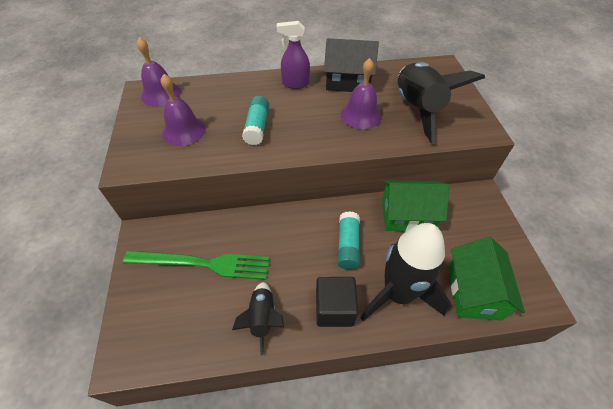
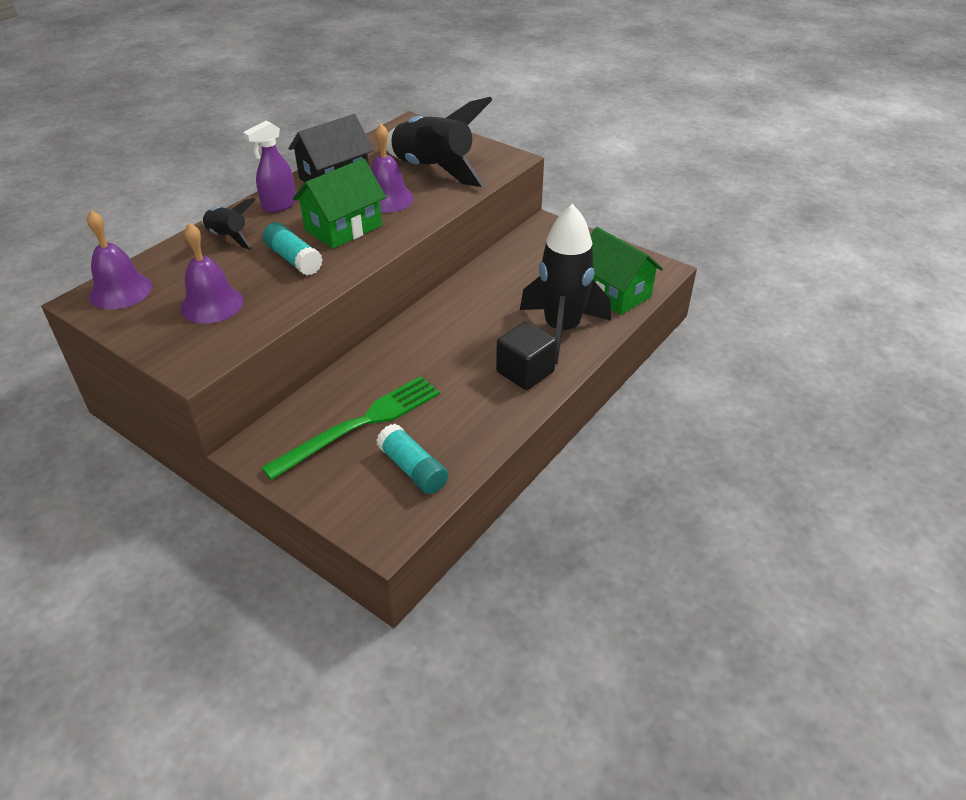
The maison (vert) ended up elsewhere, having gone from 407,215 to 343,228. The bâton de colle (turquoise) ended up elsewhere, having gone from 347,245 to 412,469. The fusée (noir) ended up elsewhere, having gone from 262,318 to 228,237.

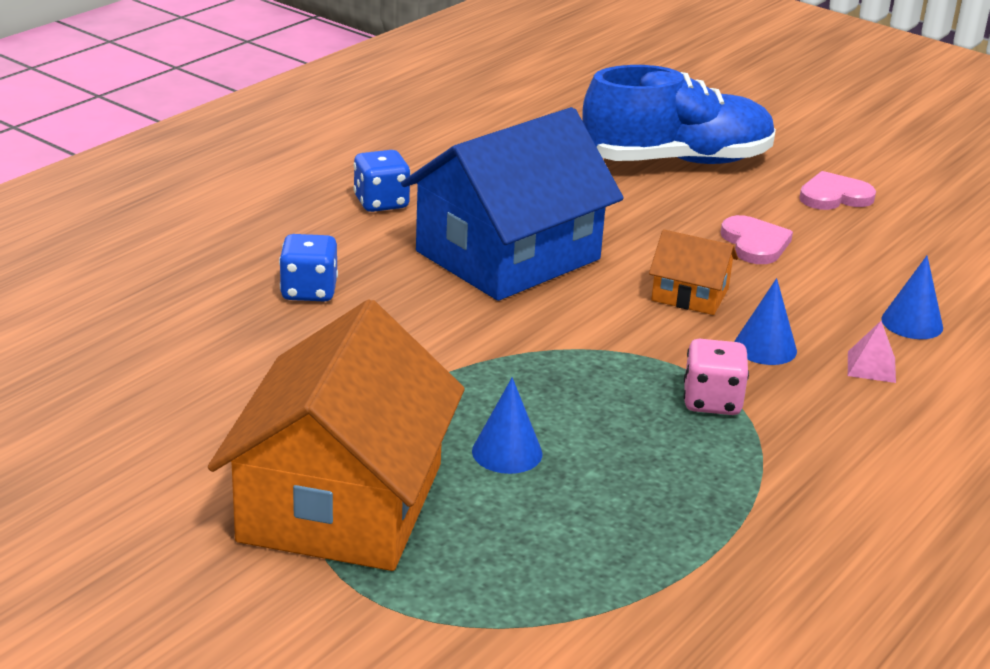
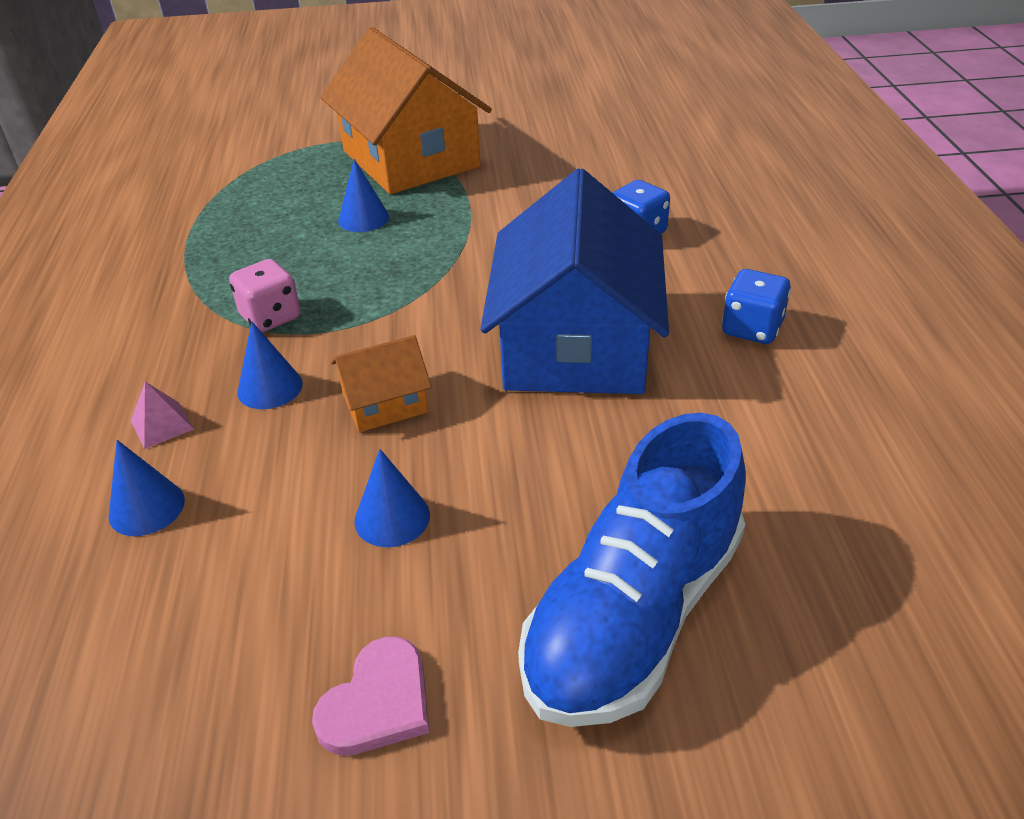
Where the cœur (rose) stood at 755,244, the cône (bleu) came to stand at 392,518.

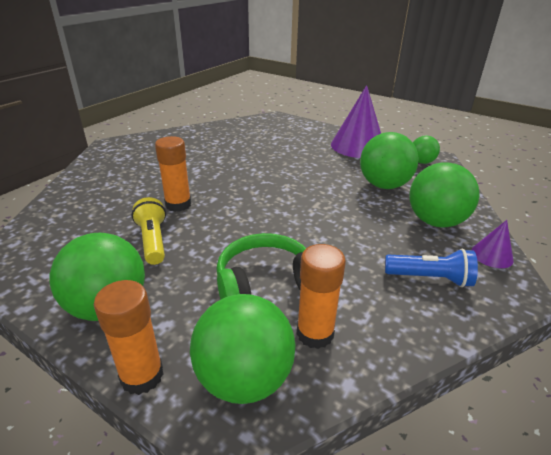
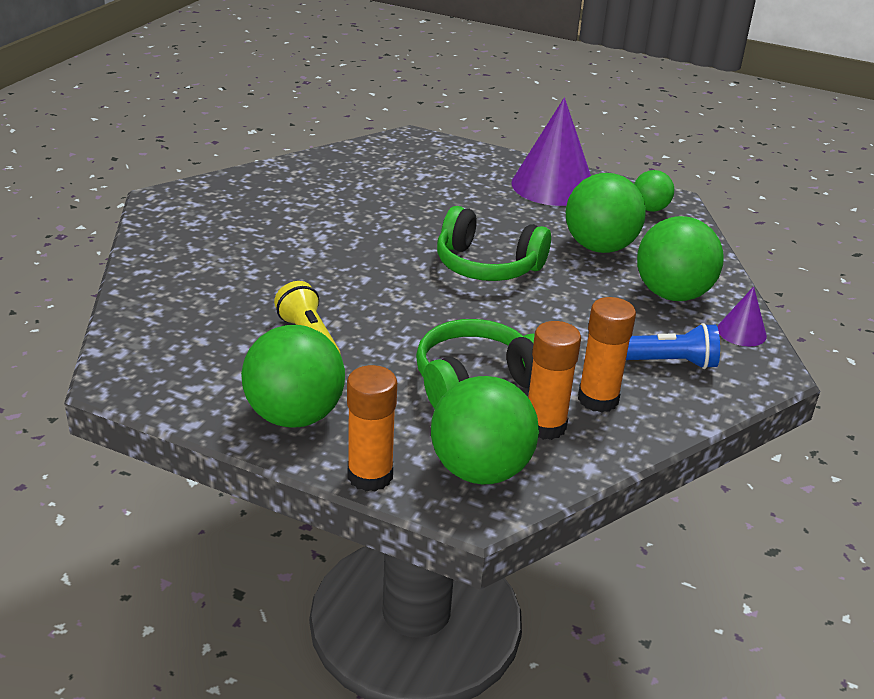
The bâton de colle (orange) ended up elsewhere, having gone from 178,204 to 598,399. The second view gained the casque audio (vert) at 487,265.

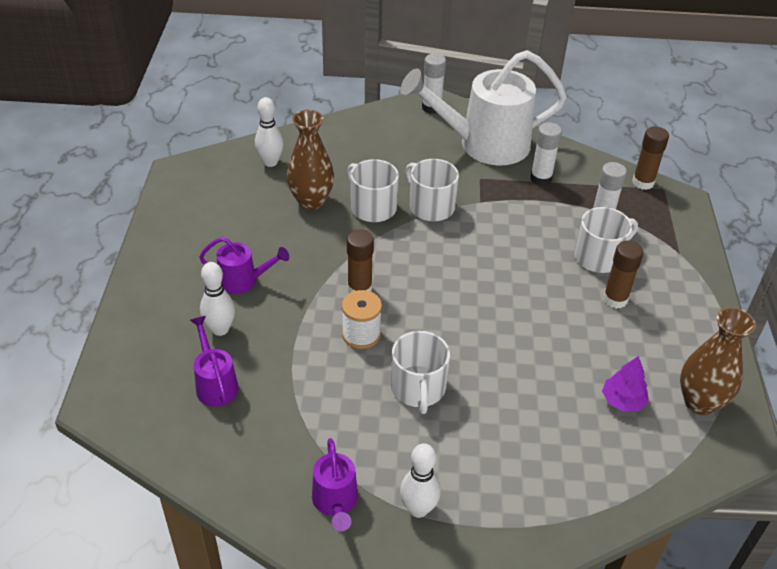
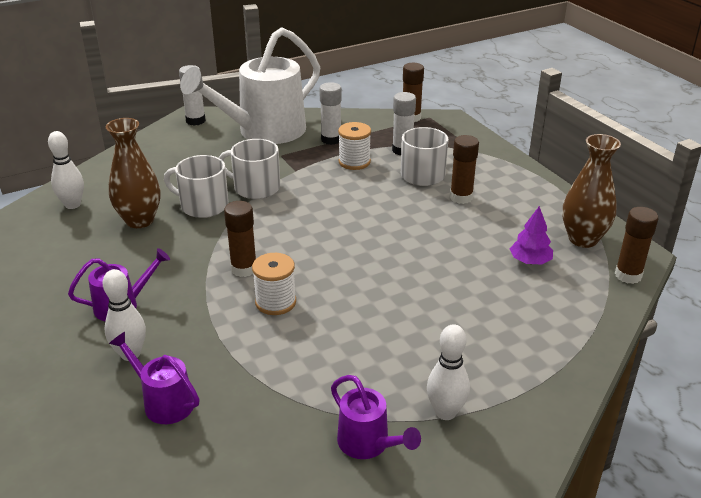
The second view lost the tasse (blanc) at 418,388. The second view gained the bobine (blanc) at 354,162. The second view gained the bâton de colle (marron) at 628,275.

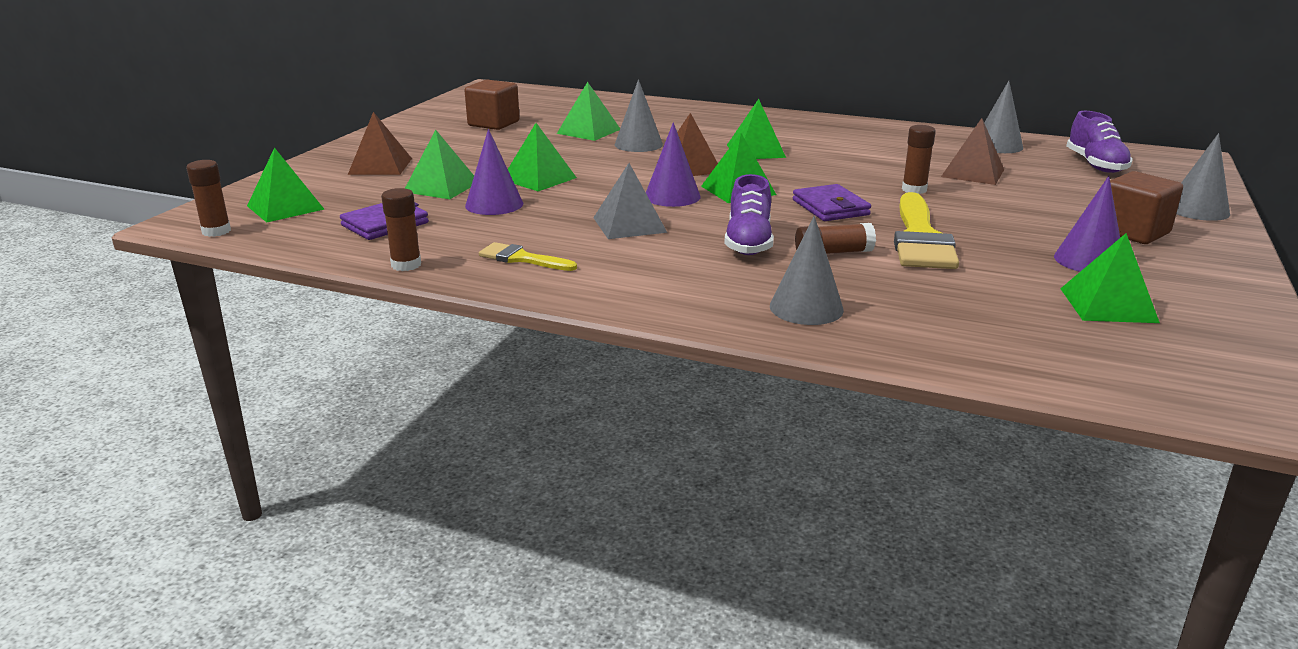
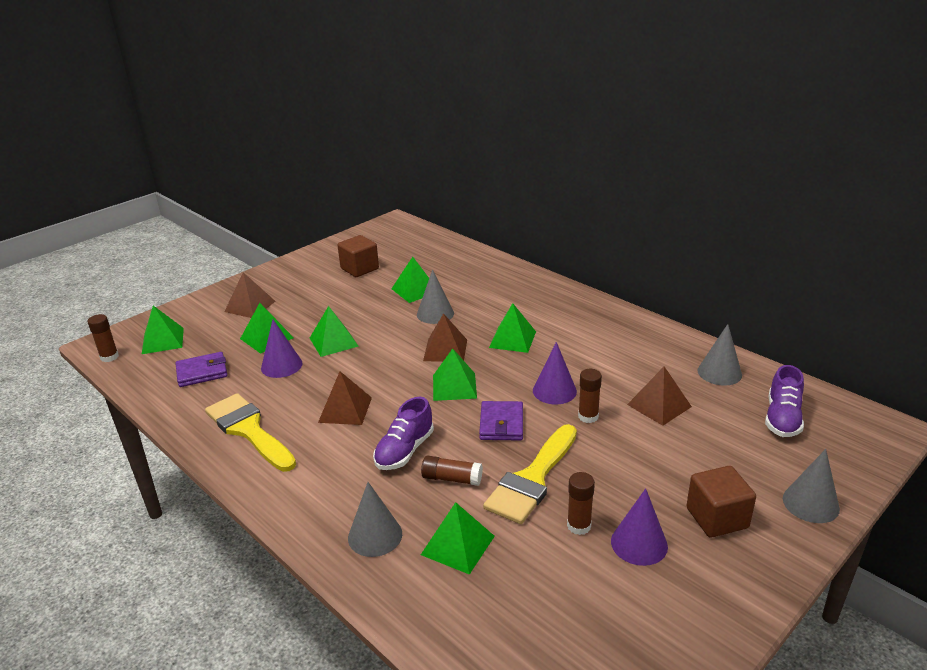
The cône (violet) ended up elsewhere, having gone from 672,196 to 554,391. What was the pyramide (gris) at 629,224 turned into the pyramide (marron) at 345,409. The bâton de colle (marron) ended up elsewhere, having gone from 406,265 to 579,526. The pyramide (vert) ended up elsewhere, having gone from 1108,305 to 458,545. The size of the pinceau (jaune) at 522,258 changed by a factor of 1.90.

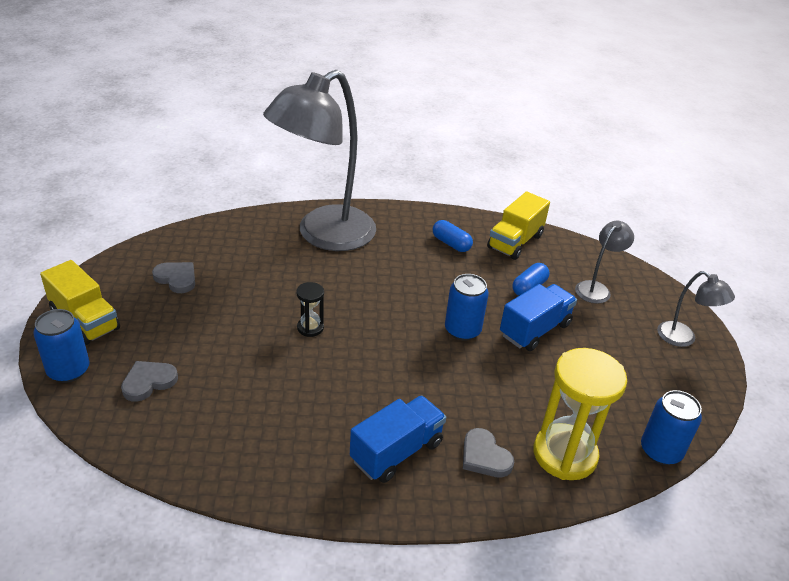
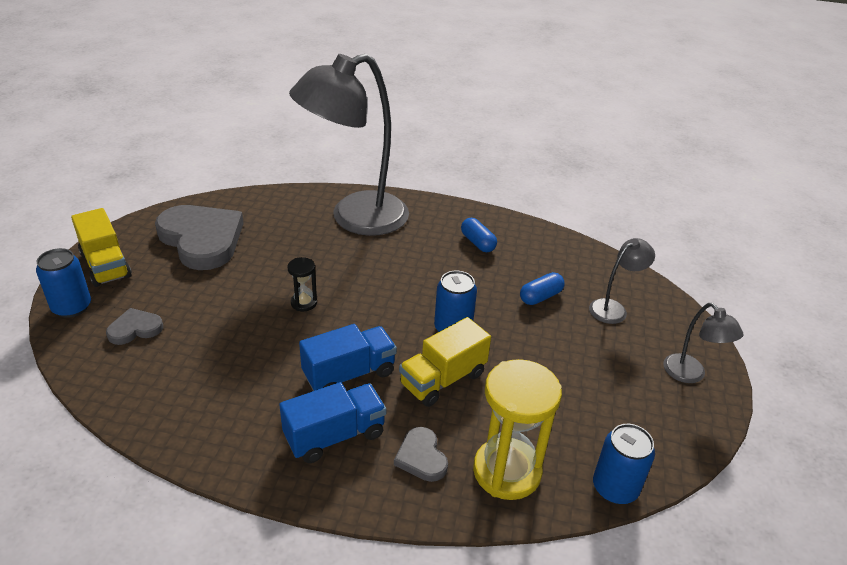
The camion (jaune) ended up elsewhere, having gone from 515,242 to 443,379. The size of the cœur (gris) at 176,278 changed by a factor of 2.15. The camion (bleu) ended up elsewhere, having gone from 535,330 to 349,374.

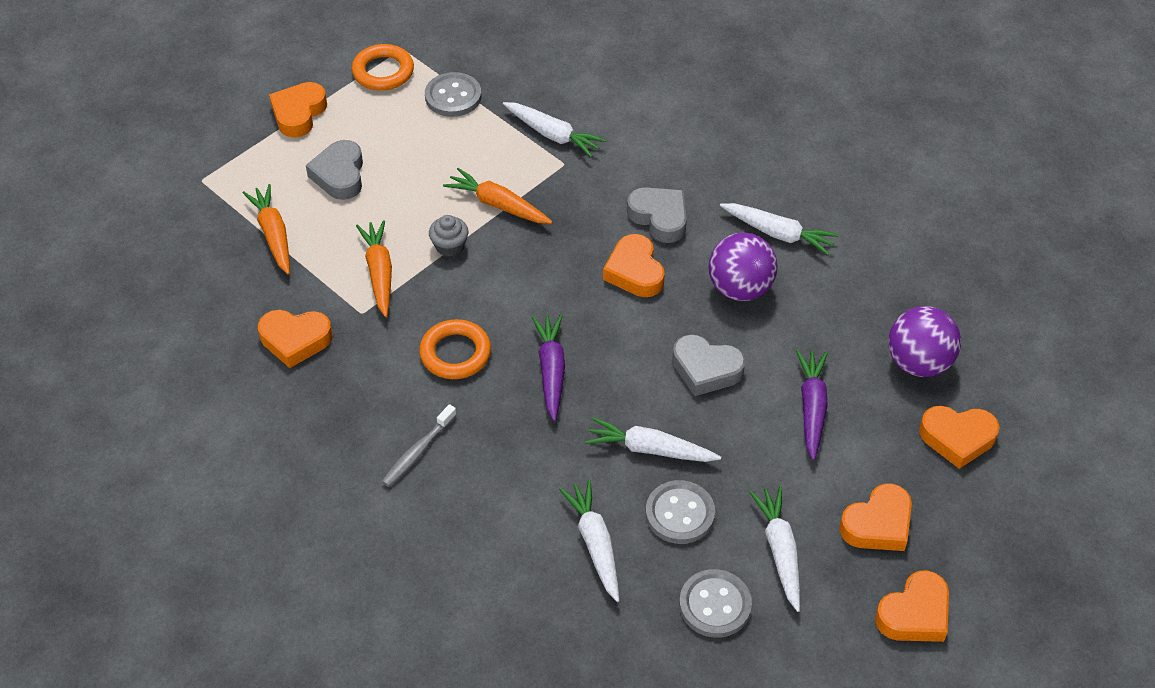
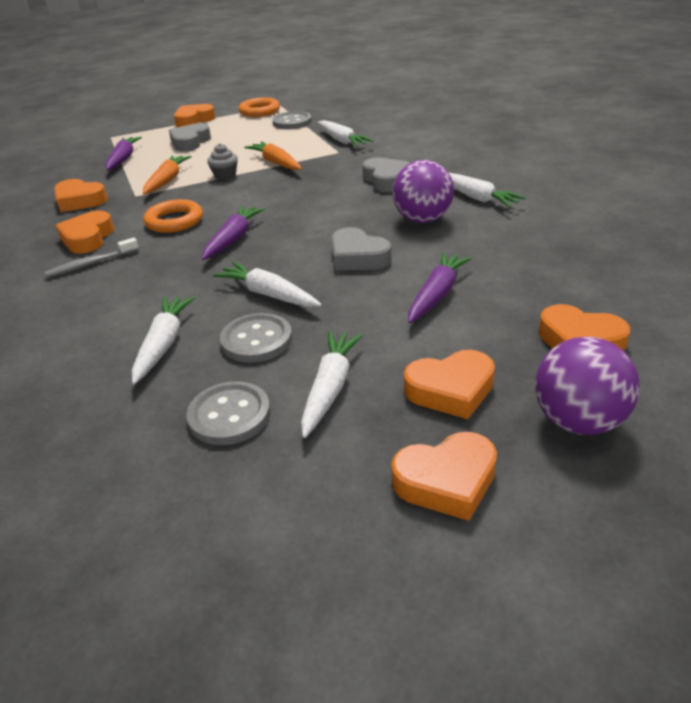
What was the carotte (orange) at 273,234 turned into the carotte (violet) at 123,159. The cœur (orange) ended up elsewhere, having gone from 634,271 to 88,238. The balle (violet) ended up elsewhere, having gone from 918,363 to 578,421.

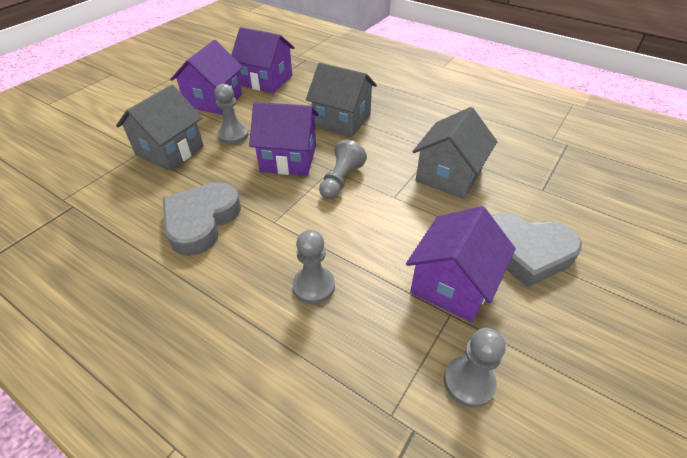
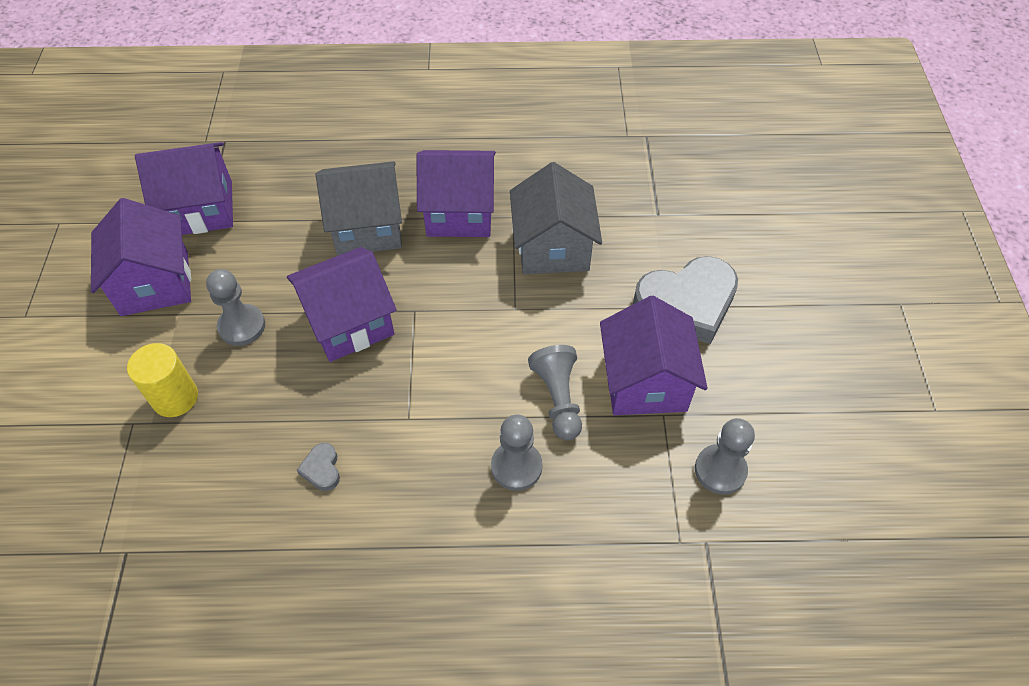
Where the maison (gris) stood at 170,150, the cylindre (jaune) came to stand at 175,397. The pion (gris) ended up elsewhere, having gone from 341,180 to 558,399. The size of the cœur (gris) at 201,221 changed by a factor of 0.41. The second view gained the maison (violet) at 459,212.

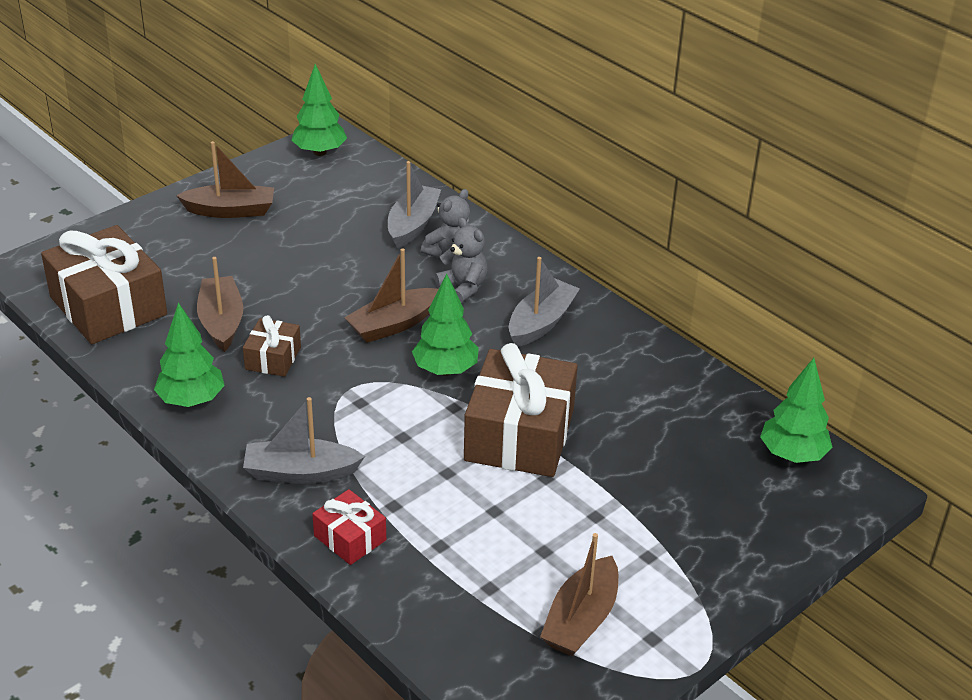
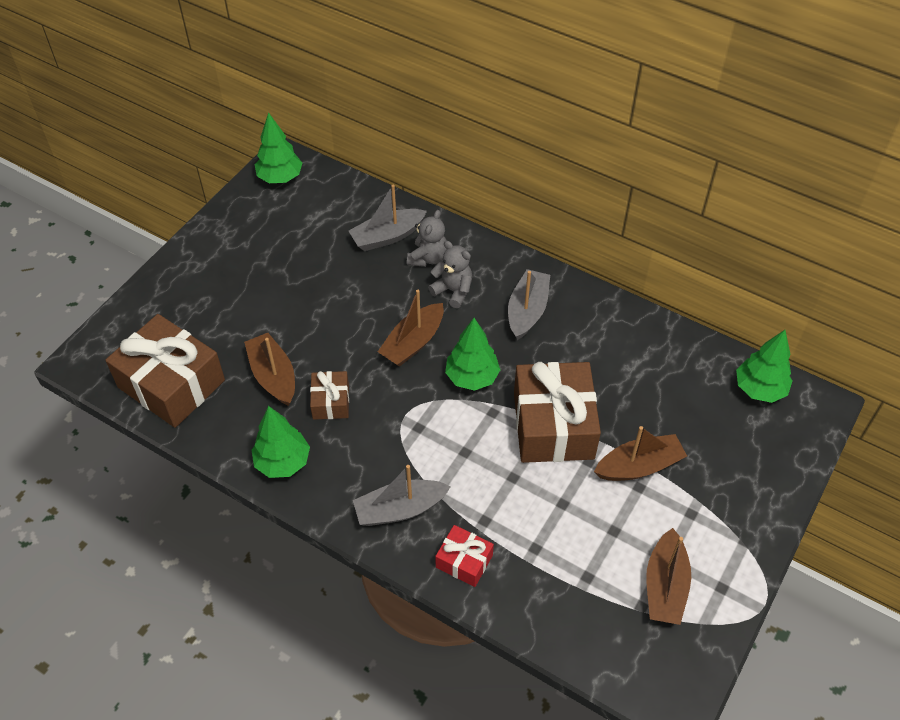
The bateau (marron) ended up elsewhere, having gone from 230,210 to 639,466. The bateau (gris) at 412,225 ended up facing another way, 120 degrees counterclockwise from before.

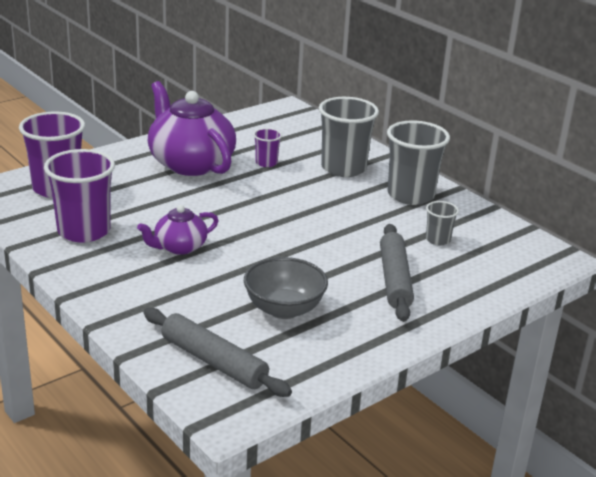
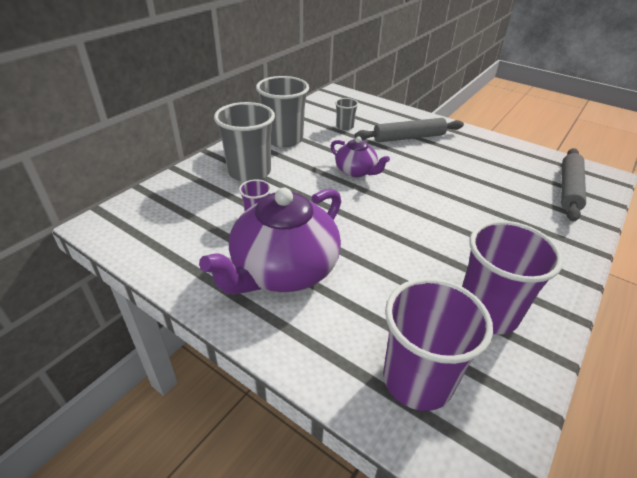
The théière (violet) ended up elsewhere, having gone from 179,247 to 356,171. The second view lost the bol (gris) at 284,309.

